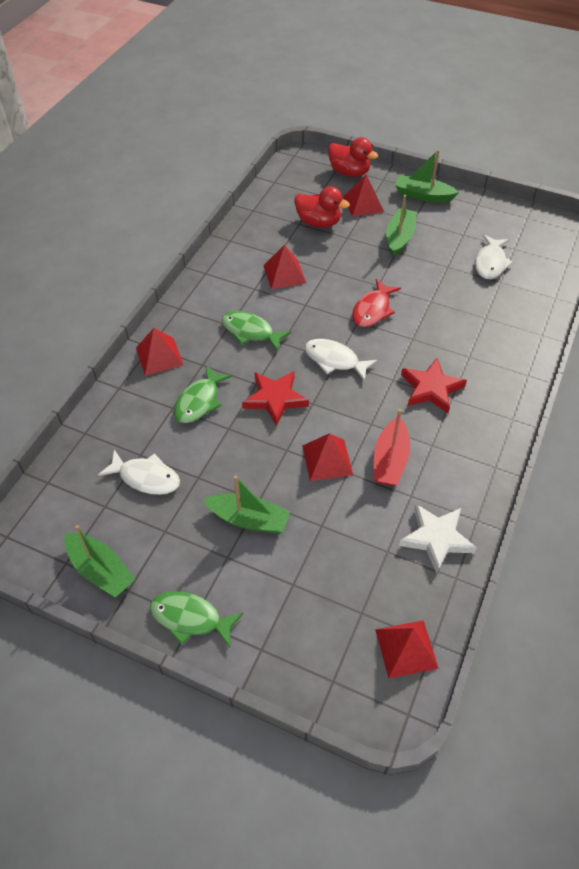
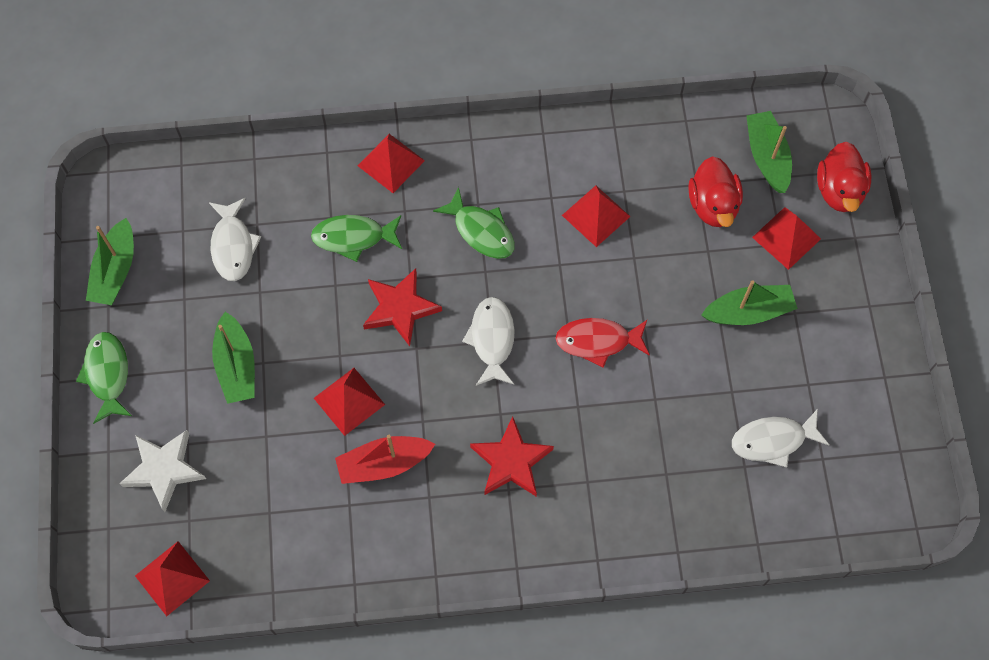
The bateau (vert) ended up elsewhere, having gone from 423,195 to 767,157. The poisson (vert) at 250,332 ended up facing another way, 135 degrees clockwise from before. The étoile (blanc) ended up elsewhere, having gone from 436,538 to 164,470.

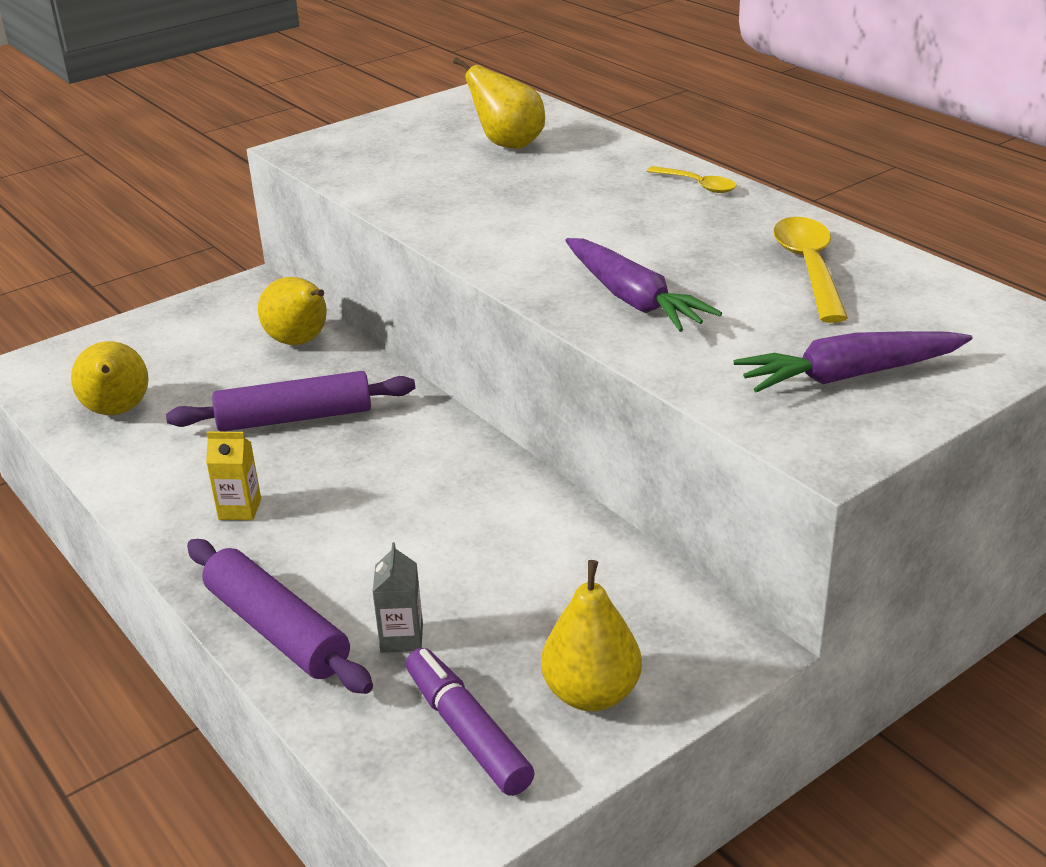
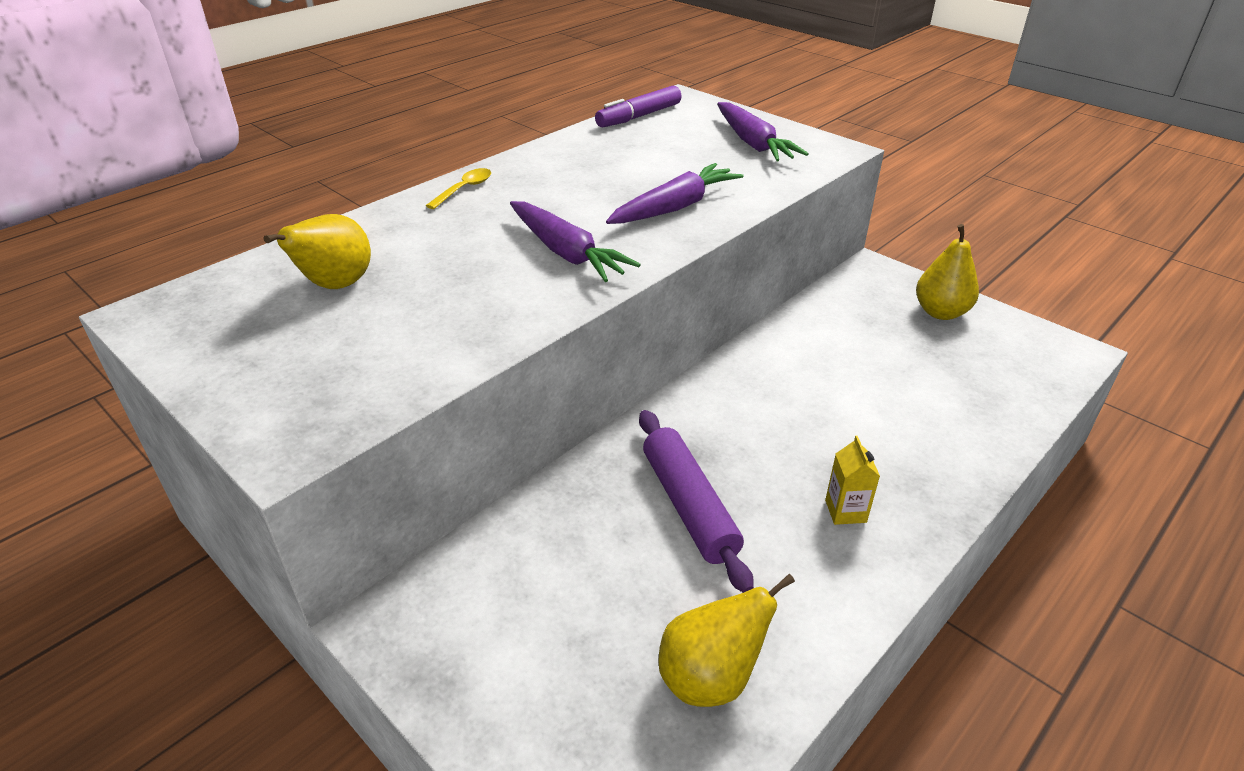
The second view lost the cuillère (jaune) at 809,268. The second view lost the poire (jaune) at 300,342. The second view lost the rouleau à pâtisserie (violet) at 277,630. The second view lost the brique de lait (gris) at 402,638. The feutre (violet) ended up elsewhere, having gone from 467,731 to 638,116. The second view gained the carotte (violet) at 567,253.

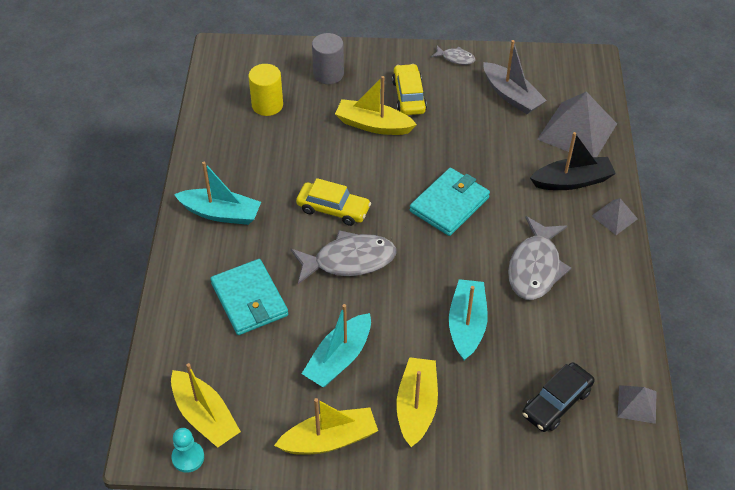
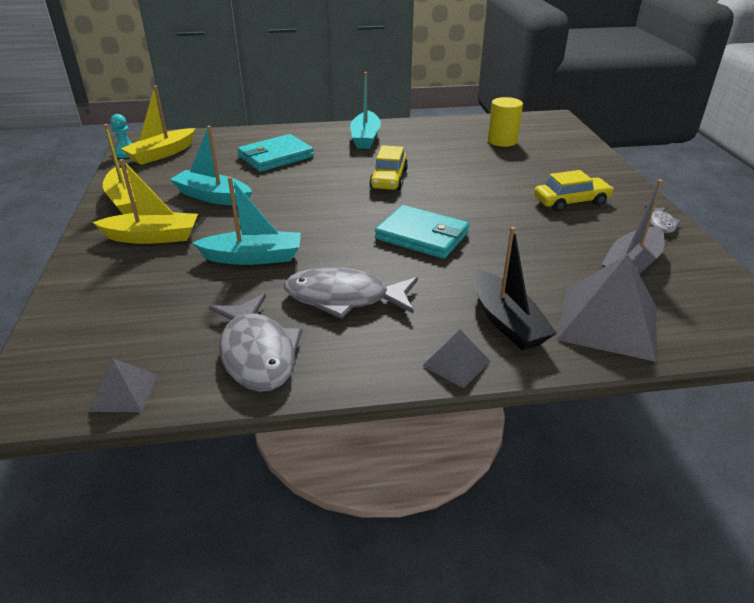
The second view lost the cylindre (gris) at 328,74. The second view lost the bateau (jaune) at 373,125. The poisson (gris) ended up elsewhere, having gone from 349,260 to 257,353. The second view lost the voiture (noir) at 556,402.

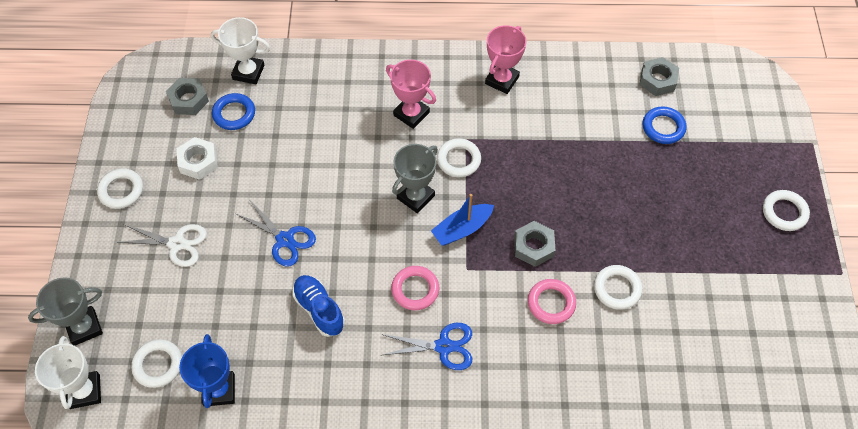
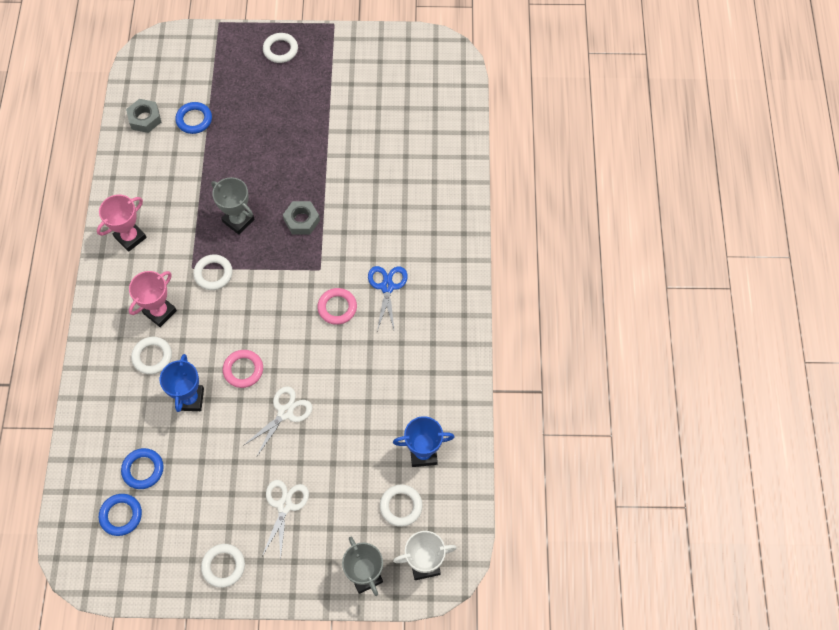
The second view lost the trophée (blanc) at 248,72. The trophée (rose) at 502,80 ended up facing another way, 75 degrees counterclockwise from before. Where the écrou (gris) stood at 189,100, the anneau (bleu) came to stand at 121,515. The second view lost the écrou (blanc) at 198,162. The trophée (gris) ended up elsewhere, having gone from 415,197 to 238,220. The second view lost the bateau (bleu) at 462,229. What was the ciseaux (bleu) at 285,240 turned into the ciseaux (blanc) at 285,412. The anneau (blanc) ended up elsewhere, having gone from 617,289 to 152,357. The second view lost the chaussure (bleu) at 319,309. The anneau (rose) ended up elsewhere, having gone from 551,303 to 243,370. The second view gained the trophée (bleu) at 190,399.

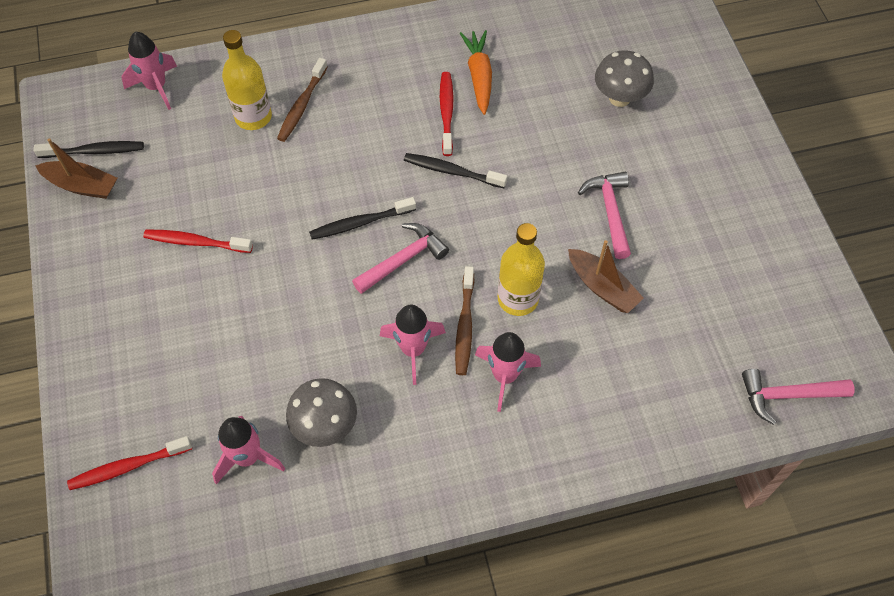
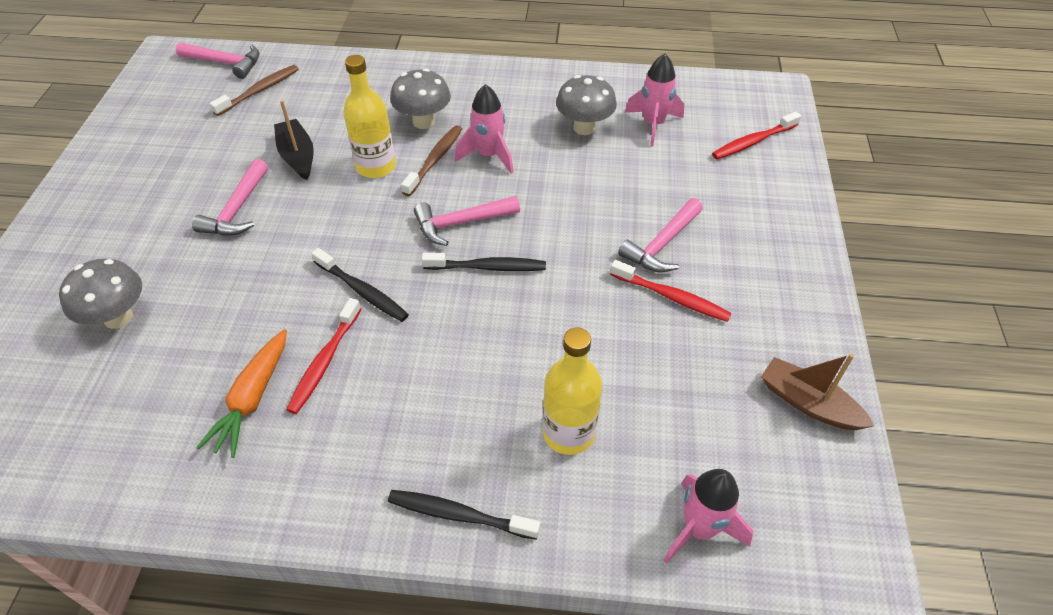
The brosse à dents (marron) ended up elsewhere, having gone from 302,105 to 259,91. The brosse à dents (noir) ended up elsewhere, having gone from 94,151 to 460,515. What was the bateau (marron) at 602,287 turned into the bateau (noir) at 297,156. Where the fusée (rose) stood at 505,376, the champignon (gris) came to stand at 423,122. The brosse à dents (rouge) at 128,466 ended up facing another way, 150 degrees clockwise from before. The second view gained the marteau (rose) at 662,245.

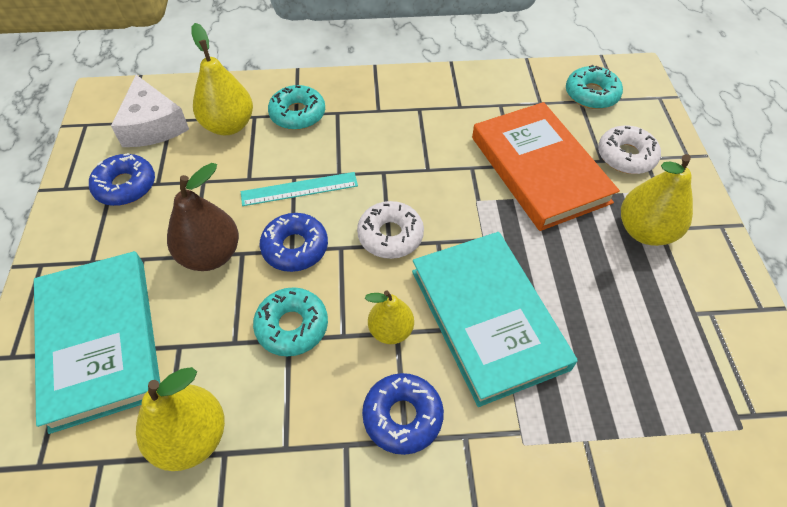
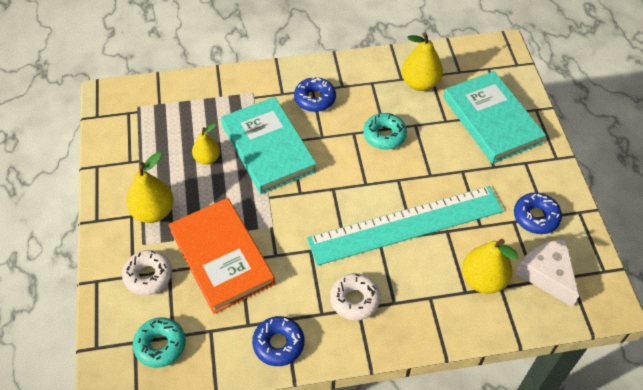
The second view lost the beignet (turquoise) at 297,114. The second view lost the poire (marron) at 211,255. The size of the règle (turquoise) at 299,189 changed by a factor of 2.28. The beignet (blanc) ended up elsewhere, having gone from 390,235 to 354,300. The beignet (bleu) ended up elsewhere, having gone from 295,247 to 278,344. The poire (jaune) ended up elsewhere, having gone from 390,330 to 207,158.

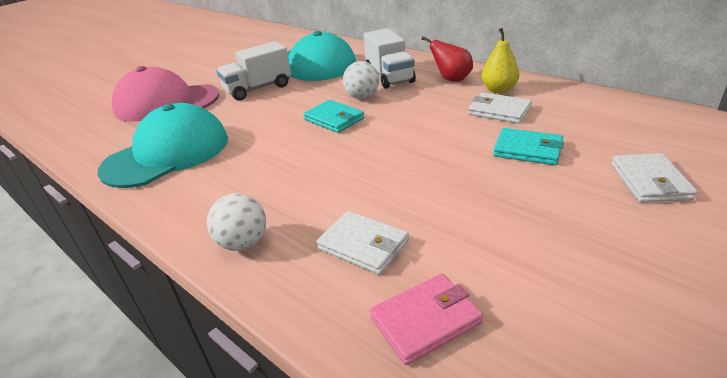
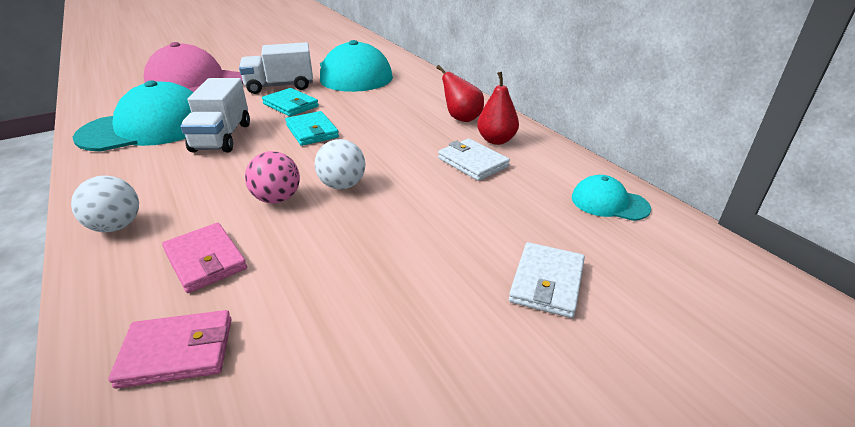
The camion (blanc) ended up elsewhere, having gone from 389,77 to 222,137. What was the poire (jaune) at 498,90 turned into the poire (rouge) at 496,140. The balle (blanc) ended up elsewhere, having gone from 362,97 to 342,185. The portefeuille (turquoise) ended up elsewhere, having gone from 528,150 to 291,105. What was the portefeuille (blanc) at 363,245 turned into the portefeuille (rose) at 206,260. The second view gained the balle (rose) at 277,199. The second view gained the casquette (turquoise) at 609,203.

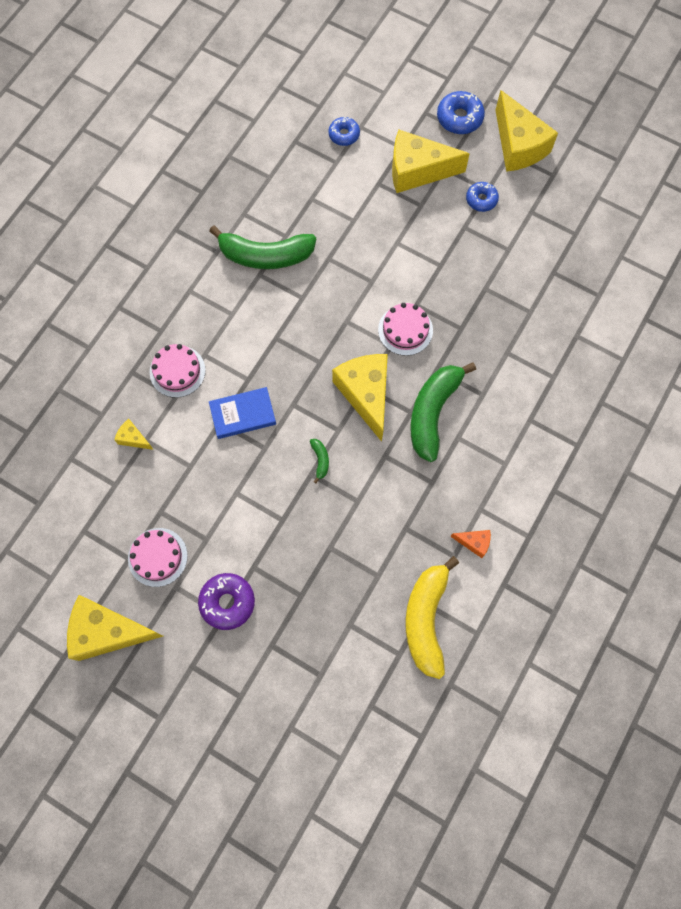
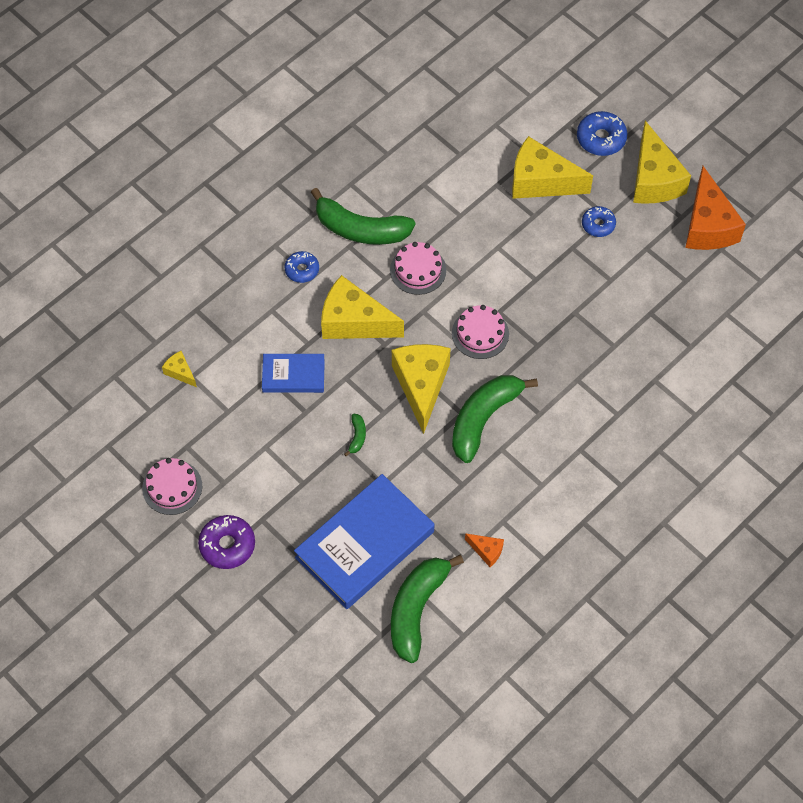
The beignet (bleu) ended up elsewhere, having gone from 344,135 to 302,270. The gâteau (rose) ended up elsewhere, having gone from 177,371 to 418,270. What was the banane (jaune) at 426,619 turned into the banane (vert) at 416,609. The fromage (jaune) ended up elsewhere, having gone from 108,631 to 354,322. The second view gained the fromage (orange) at 708,225. The second view gained the livre (bleu) at 364,544.

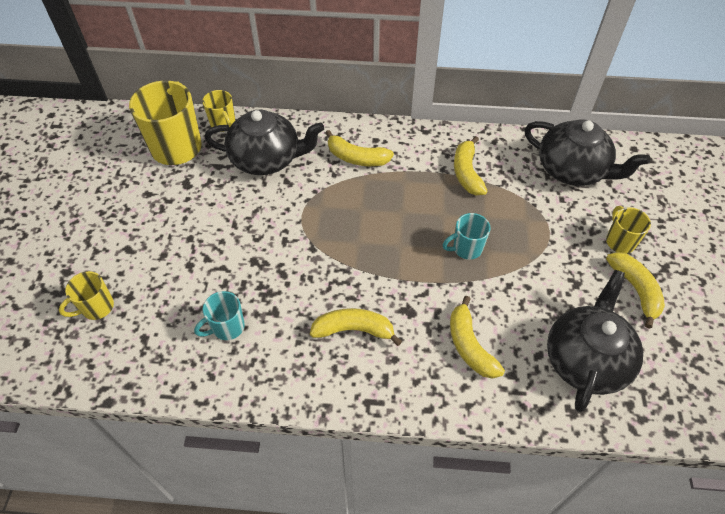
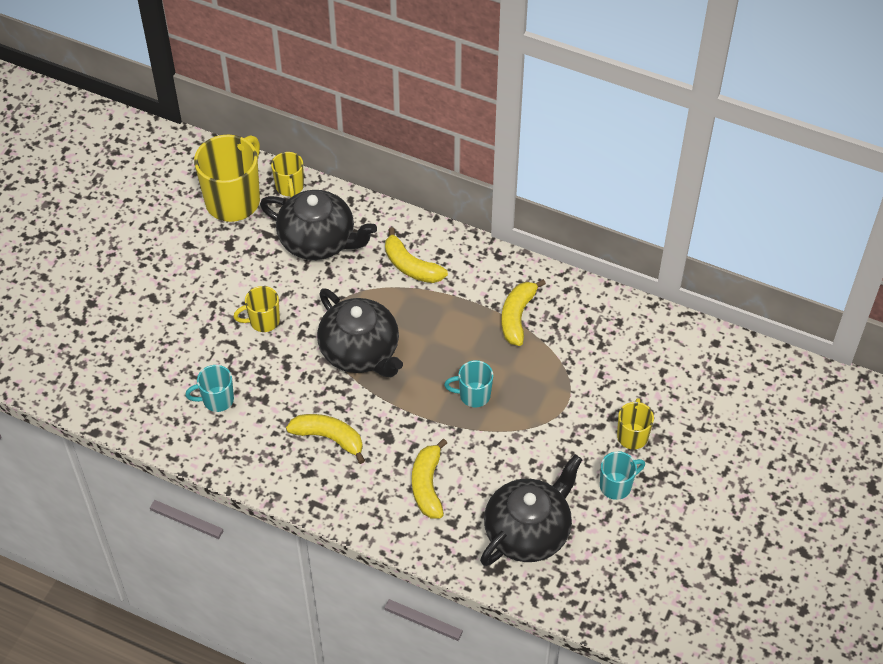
The théière (noir) ended up elsewhere, having gone from 572,170 to 360,351. Where the banane (jaune) stood at 635,289, the tasse (turquoise) came to stand at 616,486. The tasse (jaune) ended up elsewhere, having gone from 96,307 to 263,321.

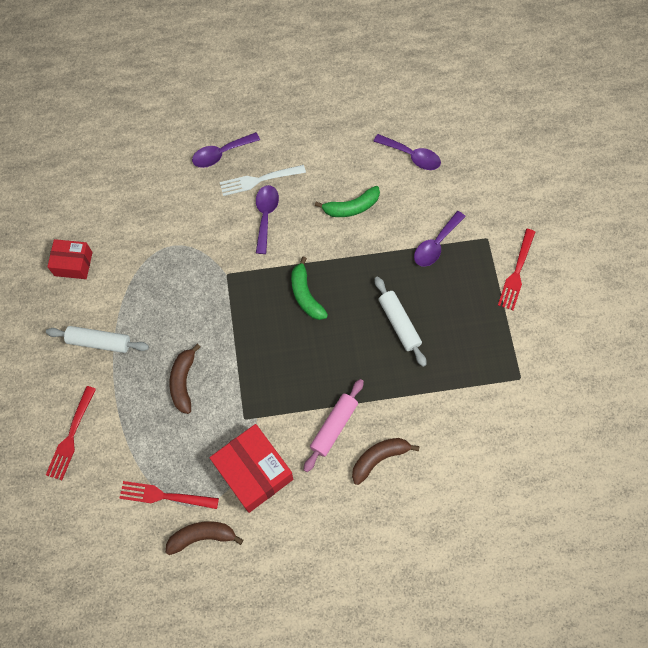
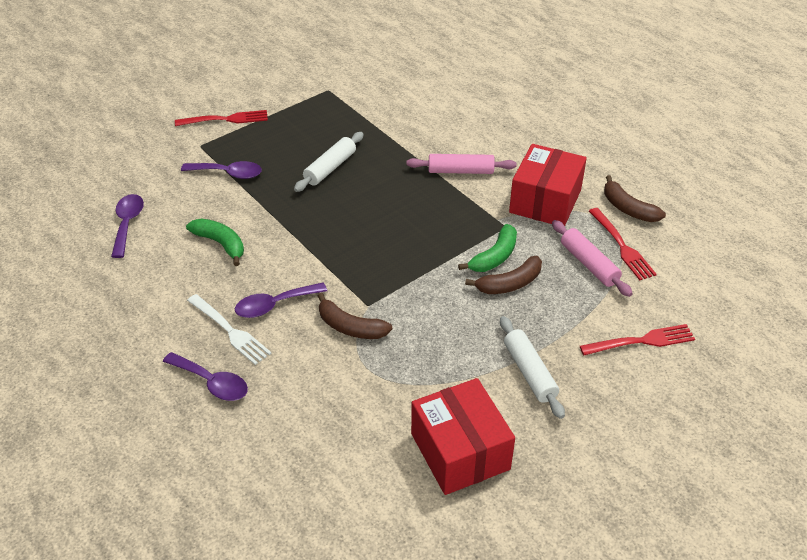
The size of the boîte (rouge) at 73,264 changed by a factor of 1.67. The banane (vert) ended up elsewhere, having gone from 305,295 to 494,257. The banane (marron) ended up elsewhere, having gone from 379,458 to 350,327. The second view gained the rouleau à pâtisserie (rose) at 589,264.

